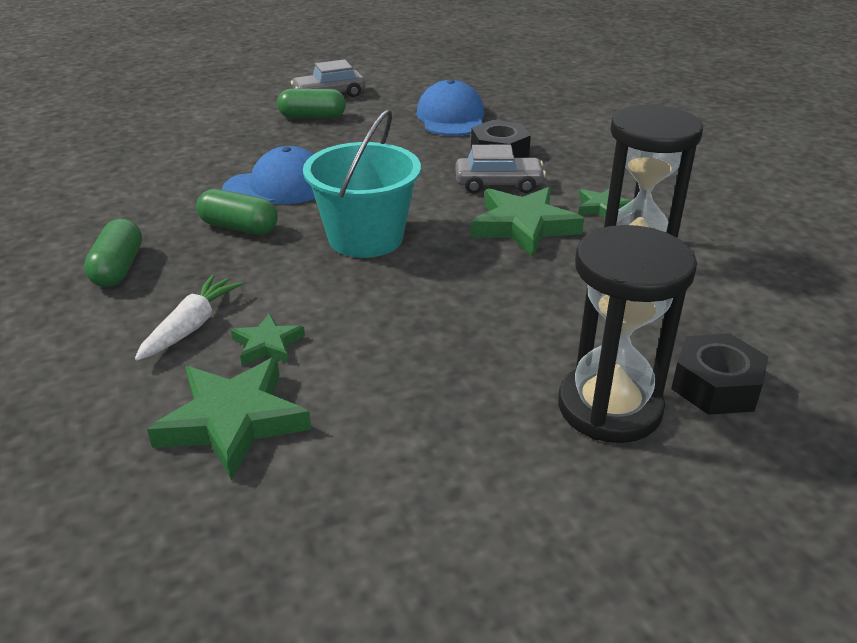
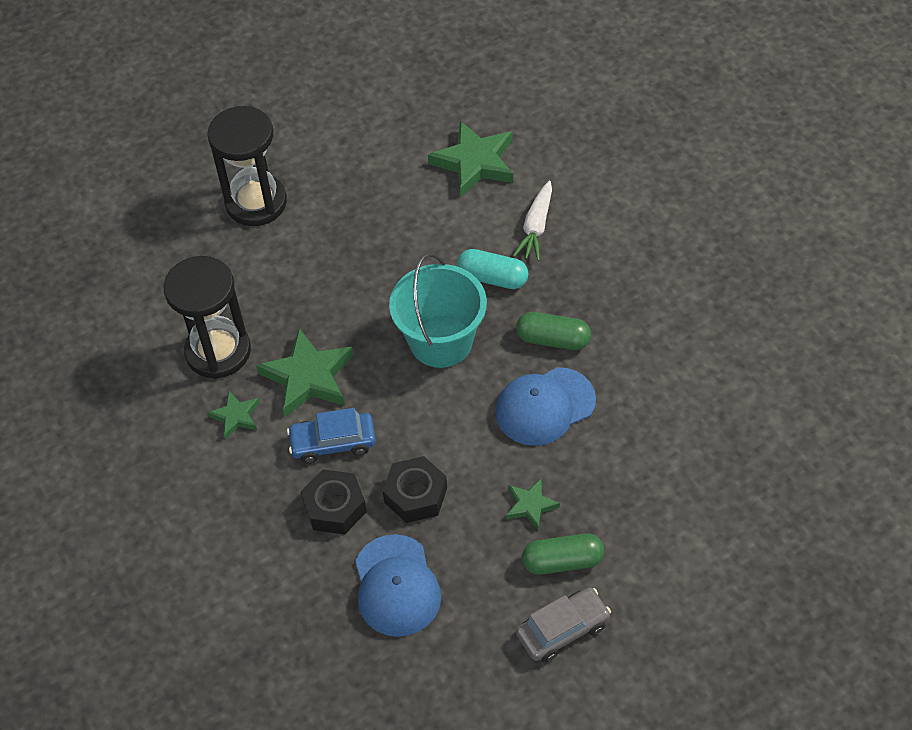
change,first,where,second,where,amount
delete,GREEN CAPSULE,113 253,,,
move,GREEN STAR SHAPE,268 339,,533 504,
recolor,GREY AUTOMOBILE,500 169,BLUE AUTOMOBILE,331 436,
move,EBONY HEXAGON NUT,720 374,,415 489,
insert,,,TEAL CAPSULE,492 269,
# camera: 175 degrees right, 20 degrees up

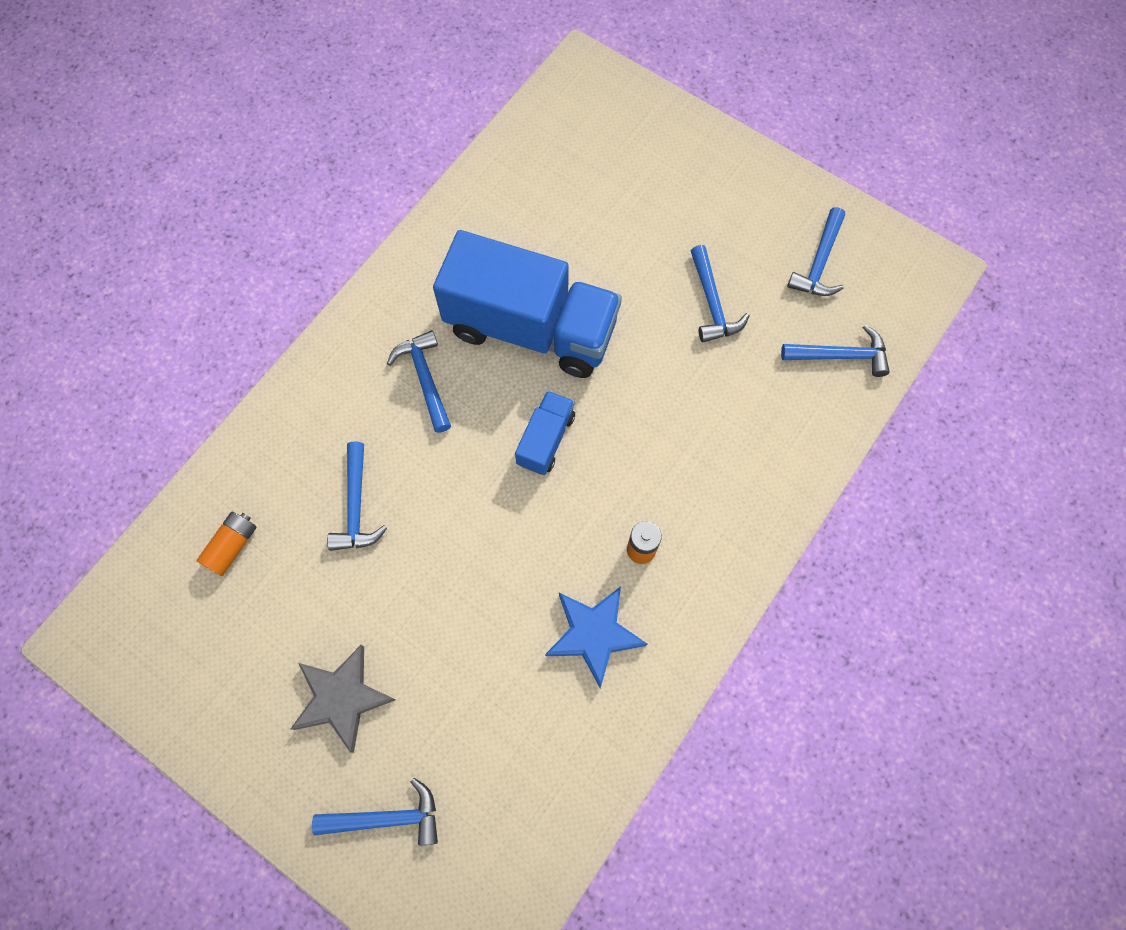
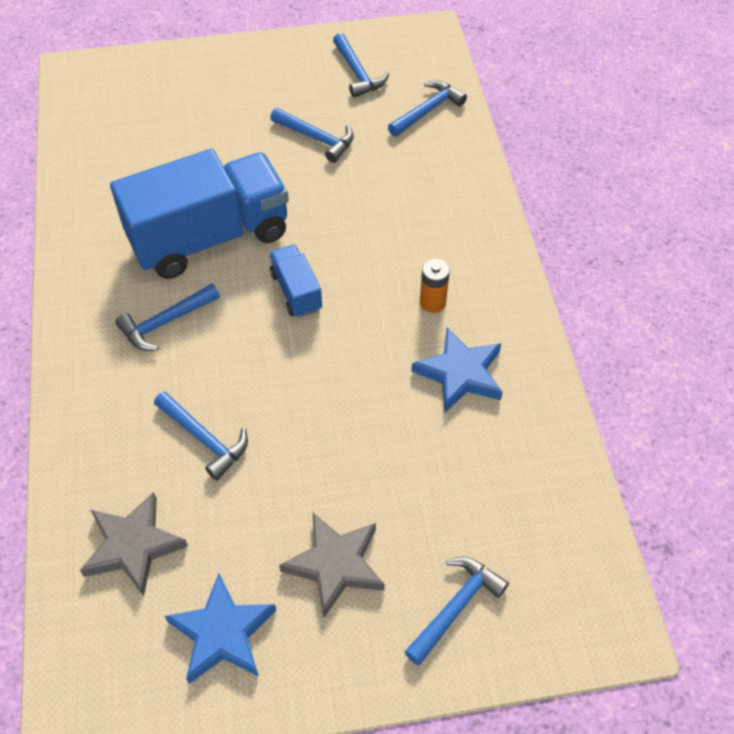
change,first,where,second,where,amount
replace,ORANGE AA BATTERY,226 543,GREY STAR SHAPE,134 544,
rotate,BLUE CLAW HAMMER,419 381,,167 317,60 degrees counterclockwise
insert,,,BLUE STAR SHAPE,220 628,
# camera: 45 degrees left, 15 degrees down

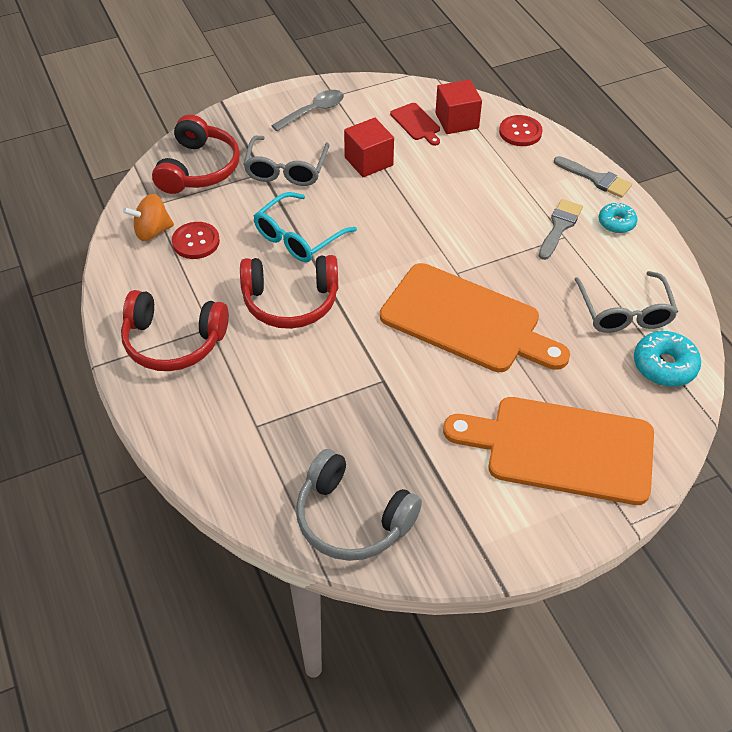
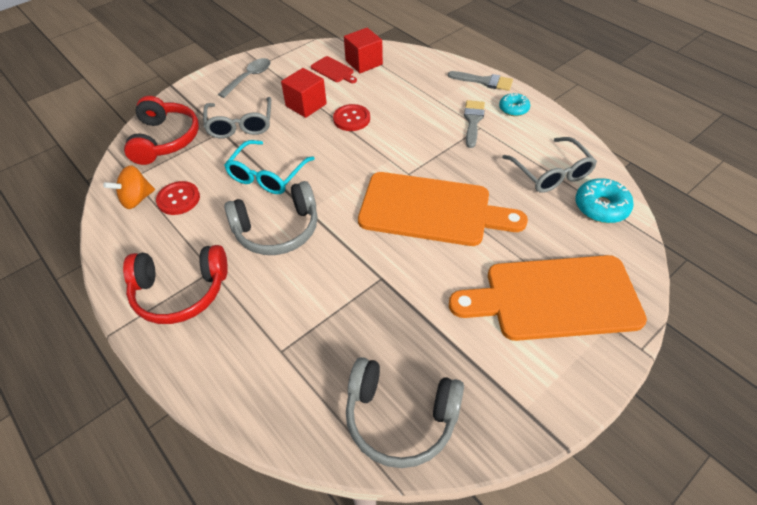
change,first,where,second,where,amount
recolor,CRIMSON OVER-EAR HEADPHONES,289 292,GREY OVER-EAR HEADPHONES,270 218,
move,CRIMSON SHIRT BUTTON,521 130,,351 117,
# camera: 15 degrees left, 0 degrees up

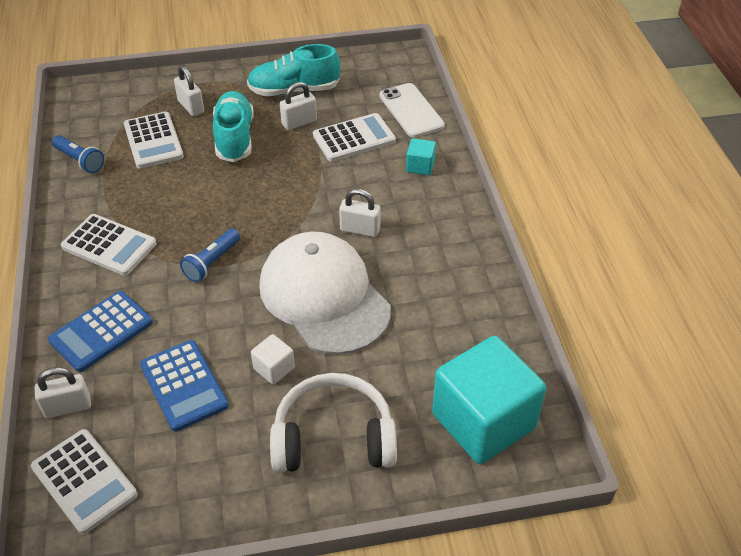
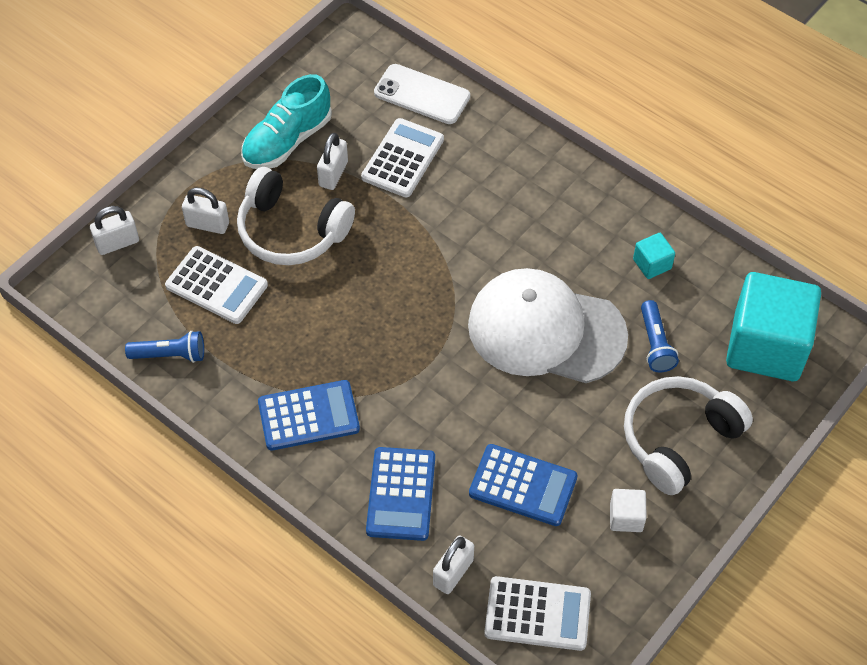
change,first,where,second,where,amount
recolor,SNOW-WHITE ADDING MACHINE,108 245,BLUE ADDING MACHINE,309 415,
move,BLUE POCKET TORCH,210 255,,660 336,
replace,TEAL LACE-UP SHOE,233 126,SNOW-WHITE OVER-EAR HEADPHONES,296 216,
move,SNOW-WHITE BLOCK,273 359,,628 510,
move,SNOW-WHITE SMALL LOCK,360 213,,114 230,
move,TEAL BLOCK,421 156,,654 256,
# camera: 40 degrees left, 10 degrees up

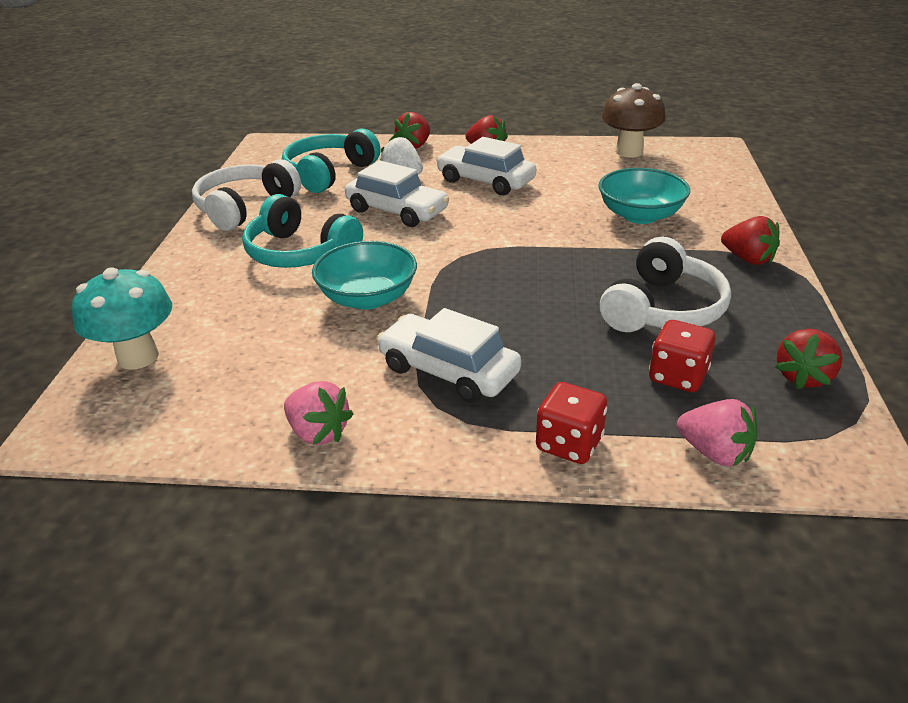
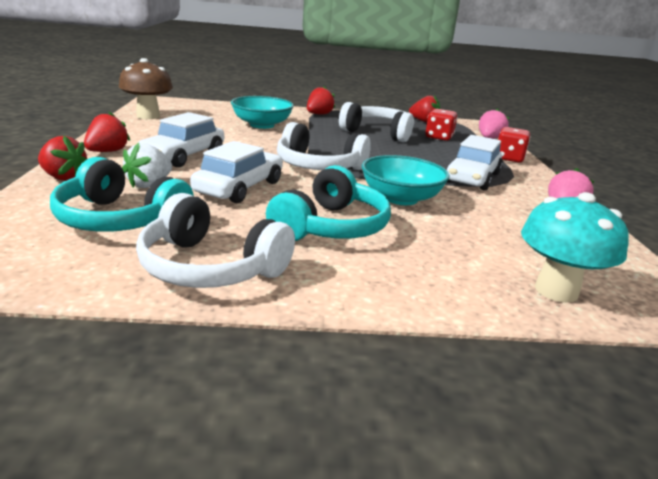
change,first,where,second,where,amount
insert,,,SNOW-WHITE OVER-EAR HEADPHONES,324 146,
# camera: 100 degrees left, 10 degrees down

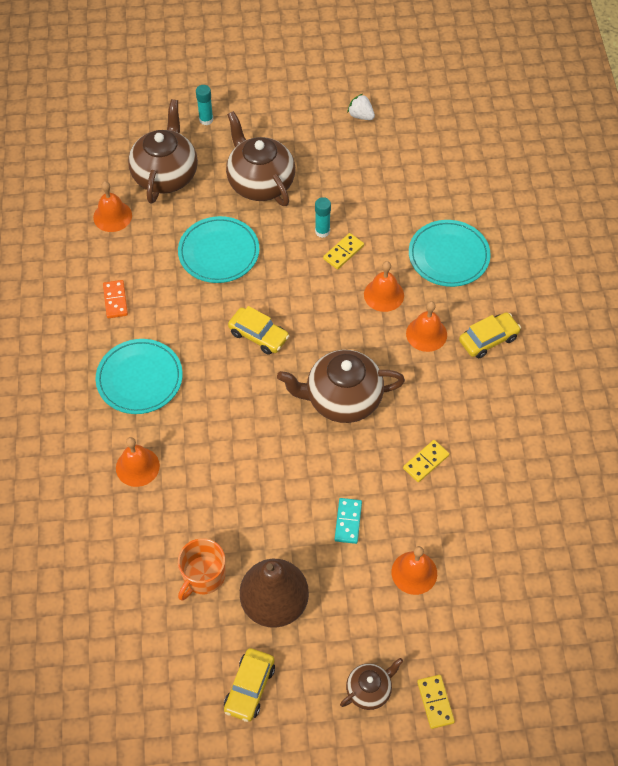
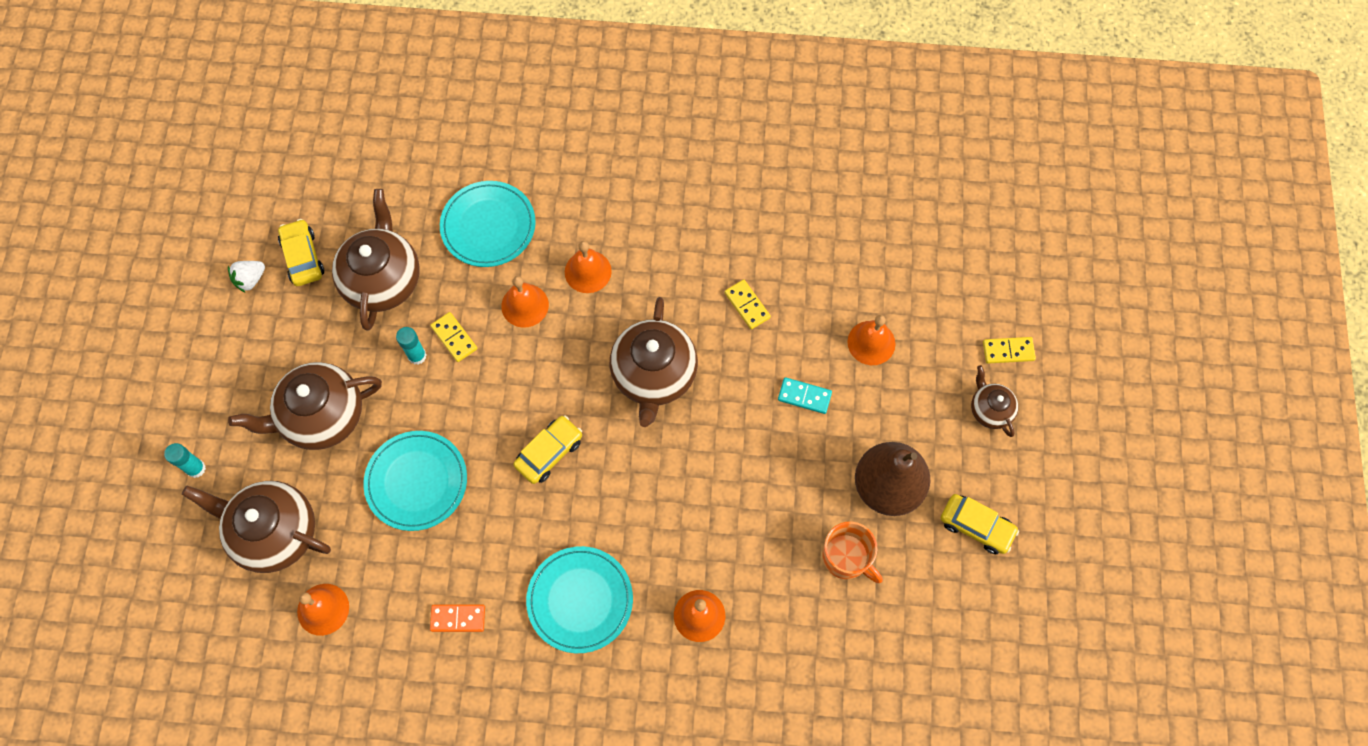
change,first,where,second,where,amount
move,GOLDEN AUTOMOBILE,490 335,,301 252,
insert,,,RUSSET TEAPOT,376 260,
# camera: 80 degrees left, 10 degrees up

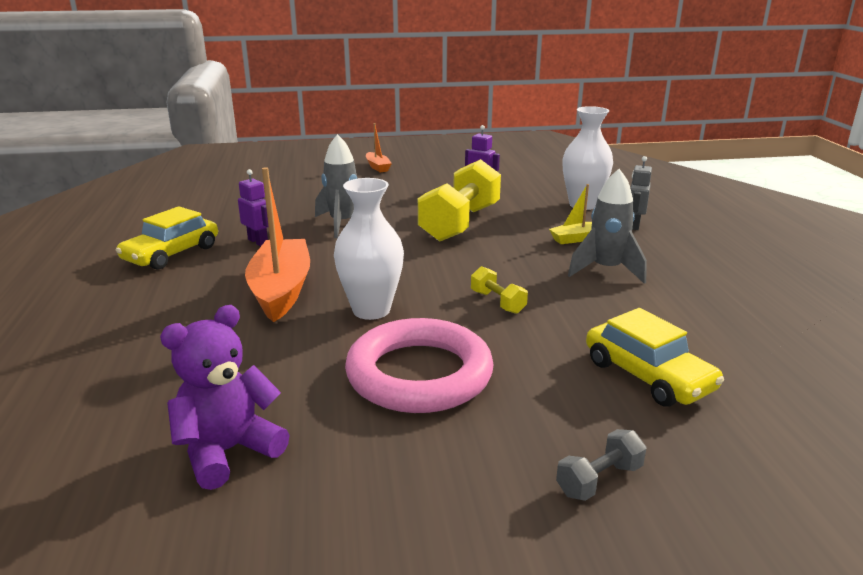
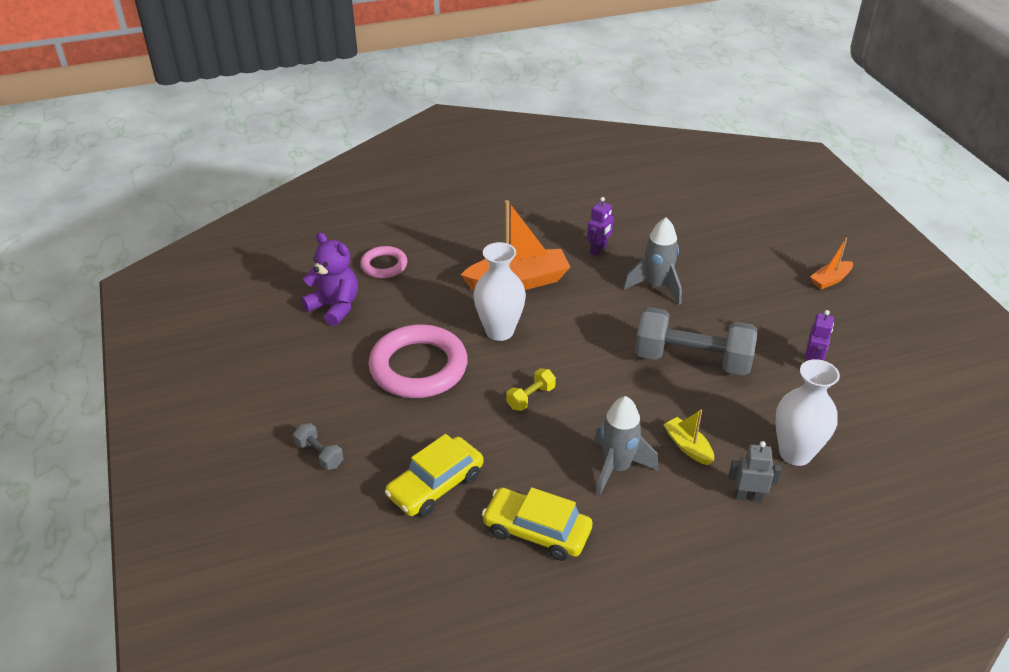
change,first,where,second,where,amount
move,GOLDEN AUTOMOBILE,167 238,,537 524,
recolor,GOLDEN DUMBBELL,459 200,GREY DUMBBELL,696 341,
insert,,,PINK HOOP,383 262,
# camera: 80 degrees right, 15 degrees up

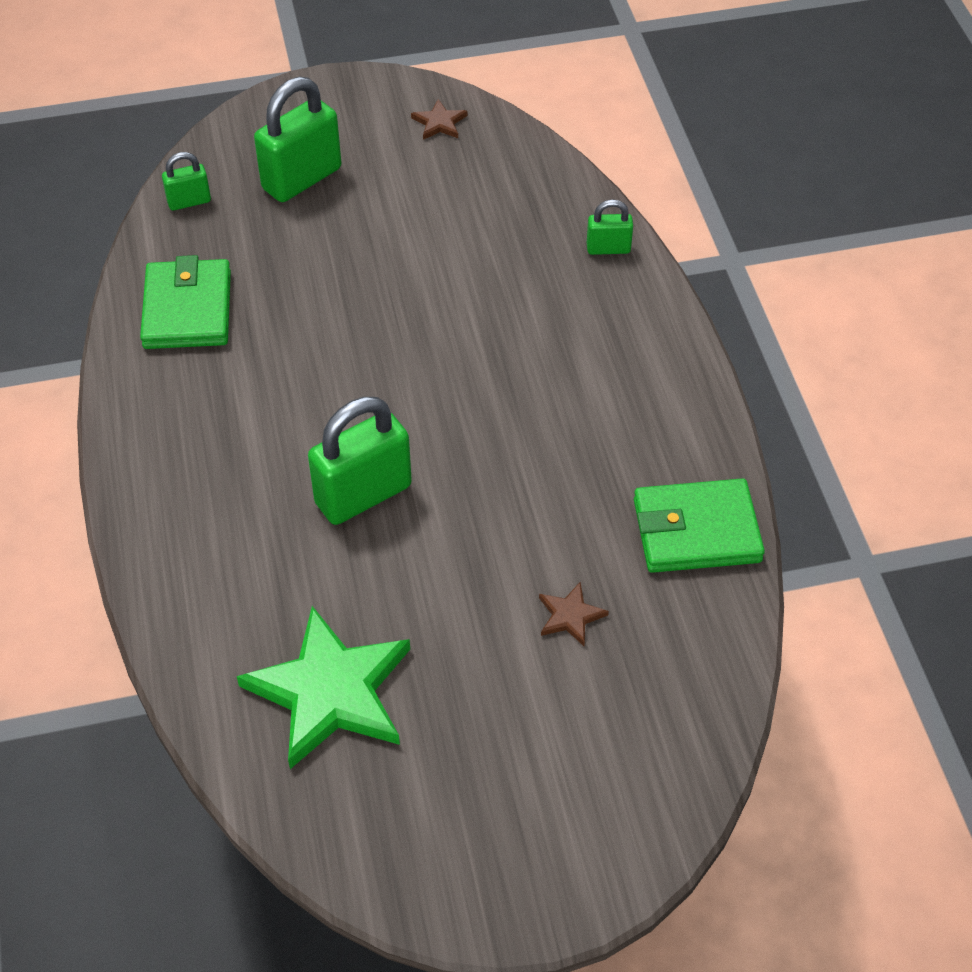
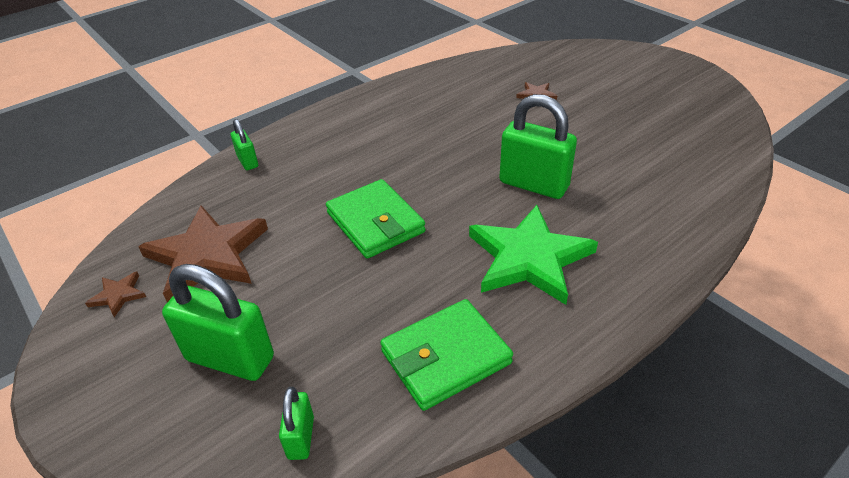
change,first,where,second,where,amount
rotate,GREEN SMALL LOCK,186 181,,296 423,45 degrees clockwise
move,GREEN STAR SHAPE,323 687,,533 255,
move,GREEN WALLET,699 525,,376 219,
insert,,,RUSSET STAR SHAPE,203 253,
# camera: 115 degrees left, 10 degrees down

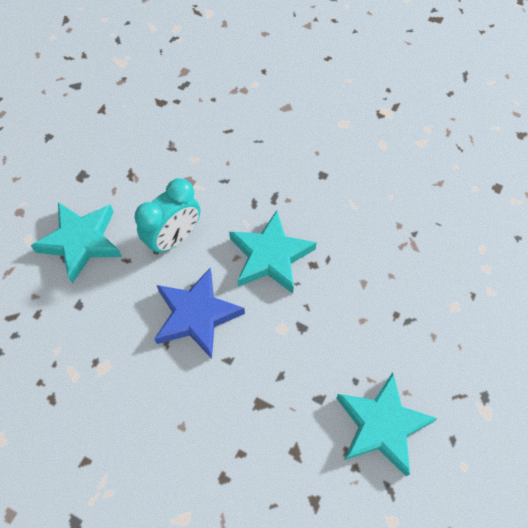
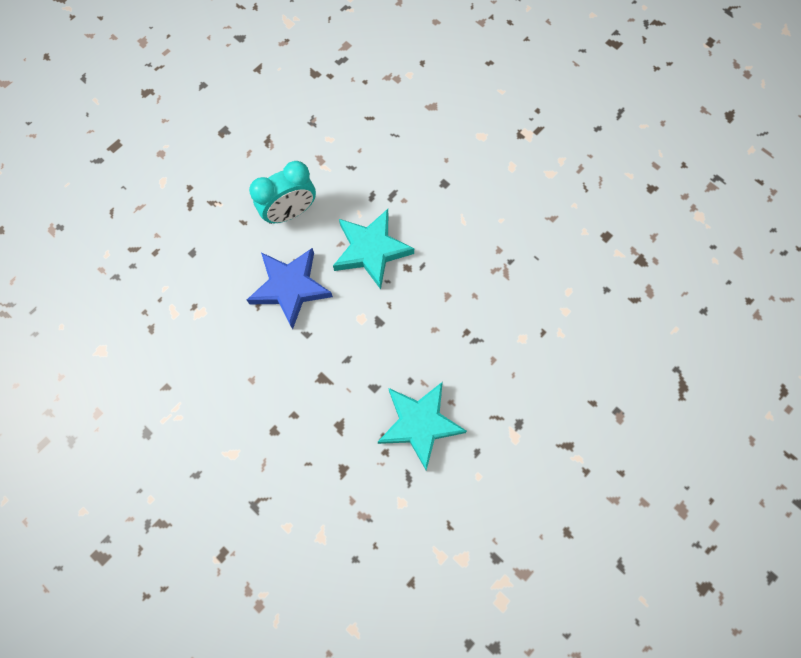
change,first,where,second,where,amount
delete,TEAL STAR SHAPE,76 242,,,
# camera: 15 degrees right, 10 degrees up

